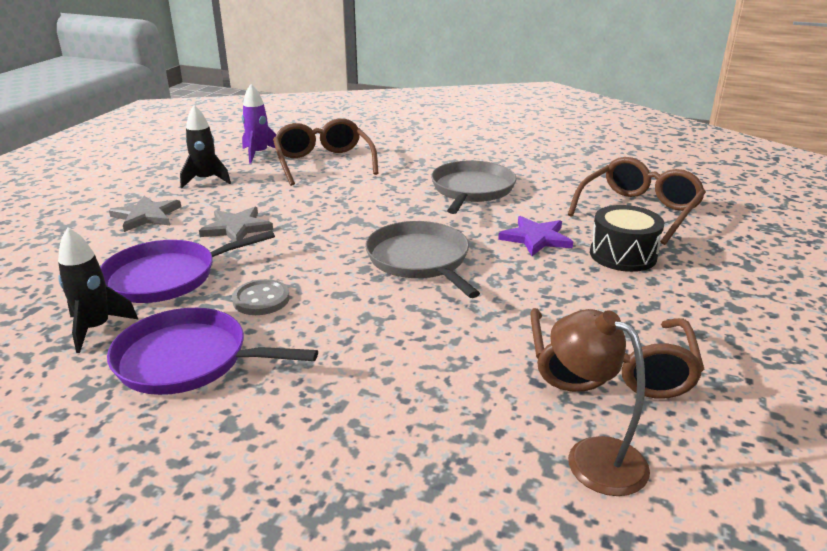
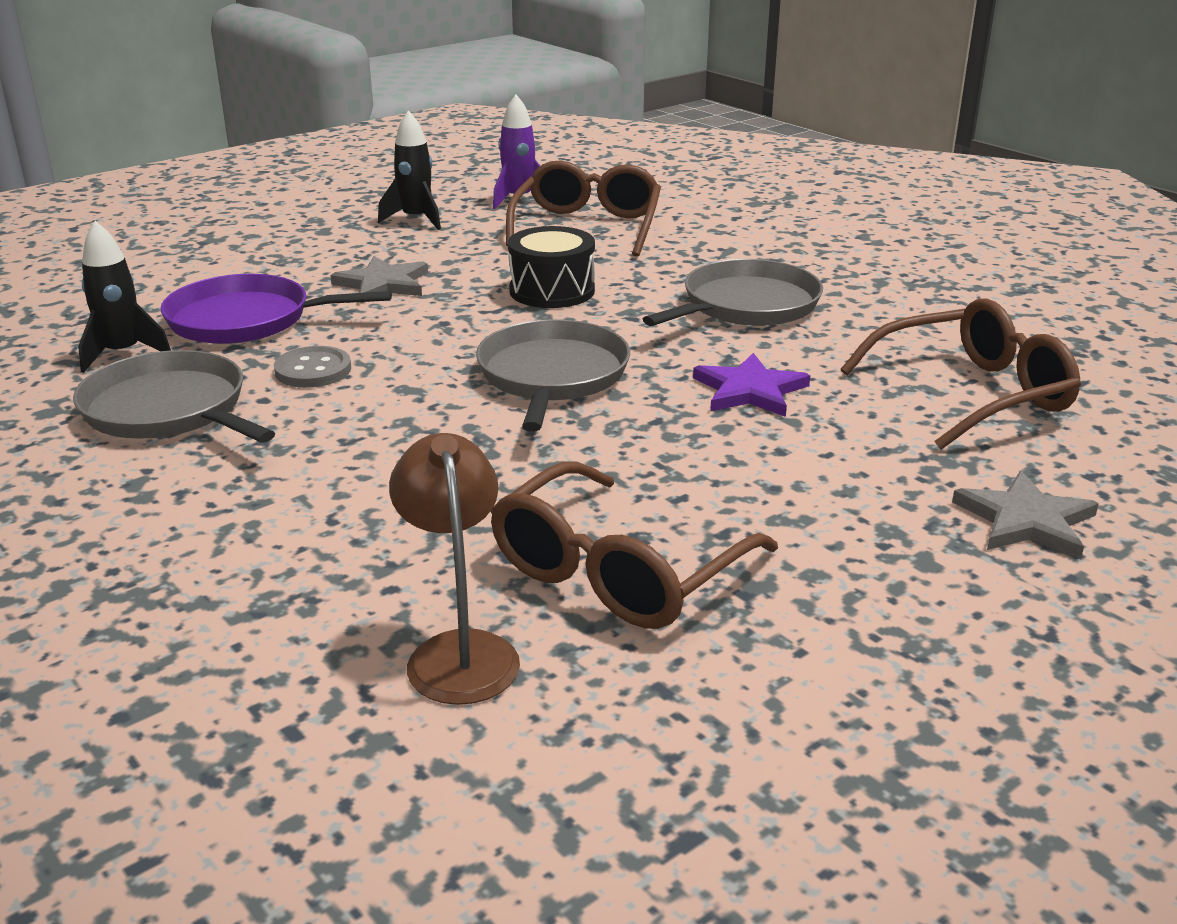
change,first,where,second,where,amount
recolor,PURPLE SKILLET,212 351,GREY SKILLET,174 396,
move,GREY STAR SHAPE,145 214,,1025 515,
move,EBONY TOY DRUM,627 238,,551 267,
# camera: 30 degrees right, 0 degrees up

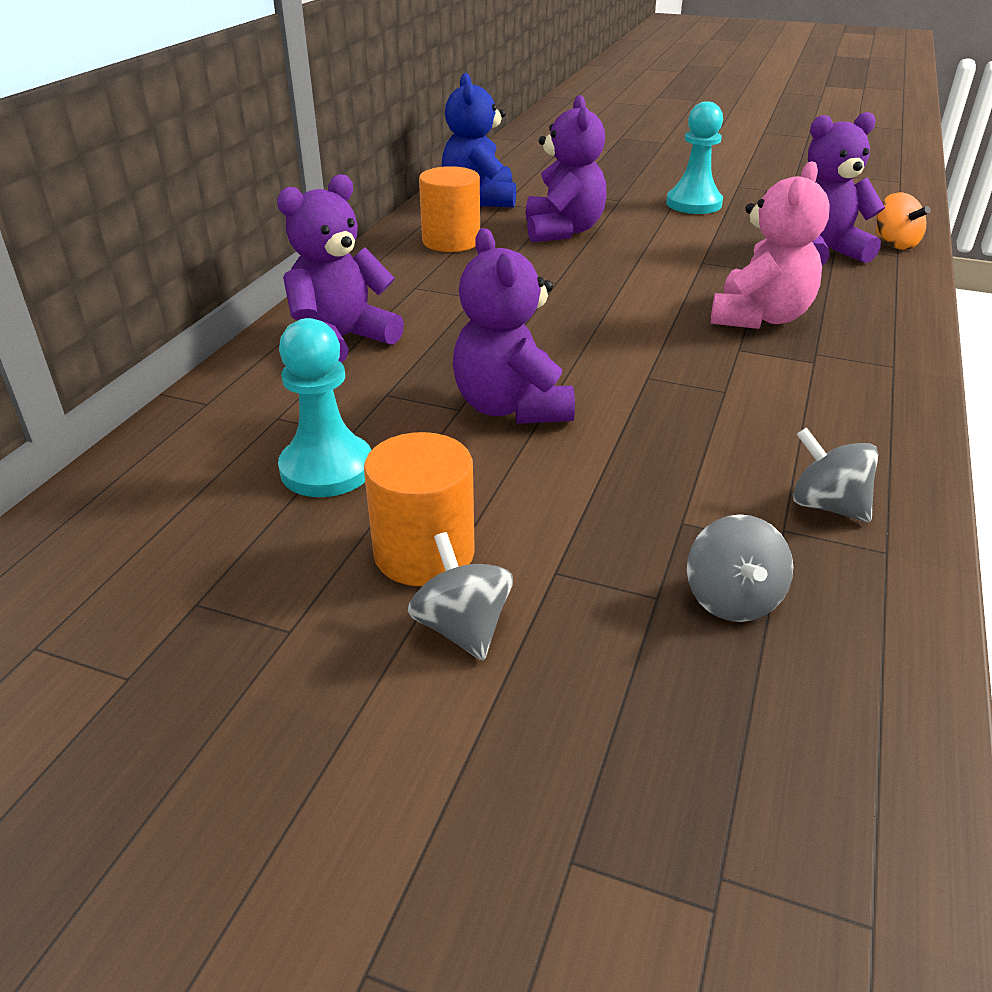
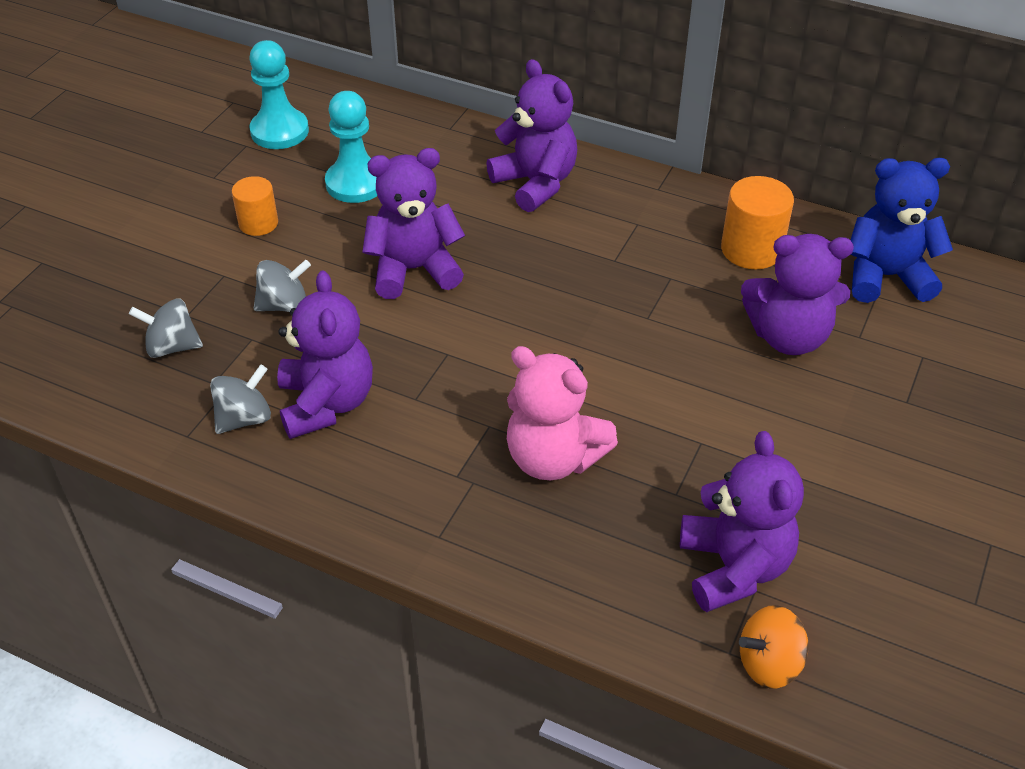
change,first,where,second,where,amount
resize,ORANGE CYLINDER,419 509,,255 206,x0.65
move,GREY TOY TOP,460 596,,282 286,
move,TEAL PAWN,694 157,,279 94,
insert,,,PURPLE TEDDY BEAR,325 354,
# camera: 95 degrees right, 10 degrees up

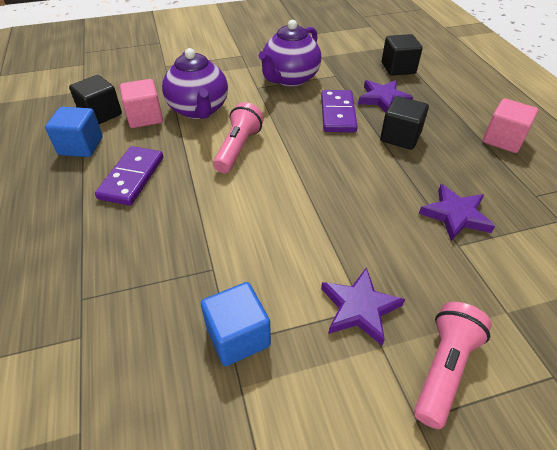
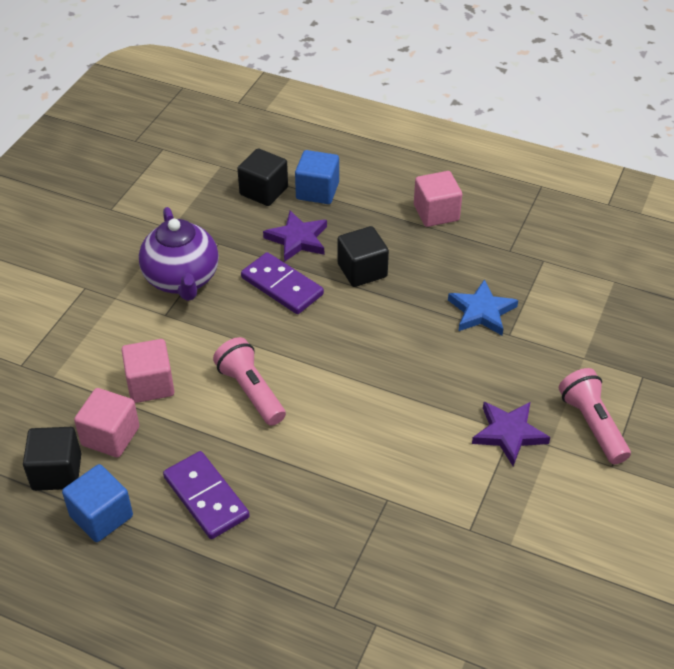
change,first,where,second,where,amount
replace,PURPLE TEAPOT,195 83,PINK BLOCK,148 371,
move,BLUE BLOCK,236 324,,317 177,
recolor,PURPLE STAR SHAPE,457 212,BLUE STAR SHAPE,483 307,
# camera: 50 degrees left, 0 degrees up

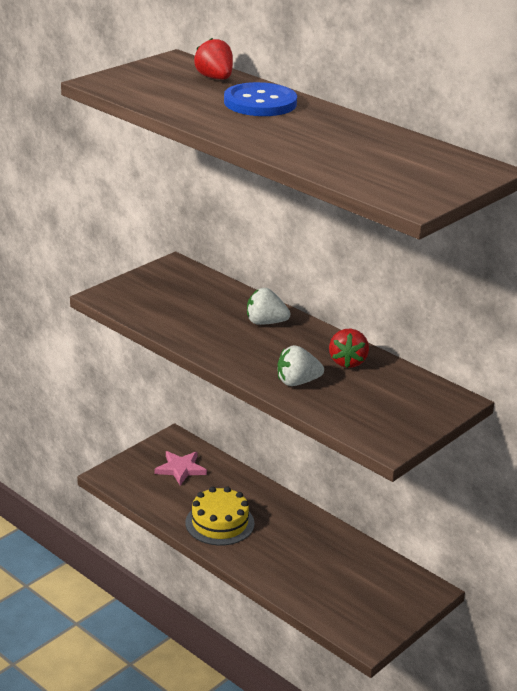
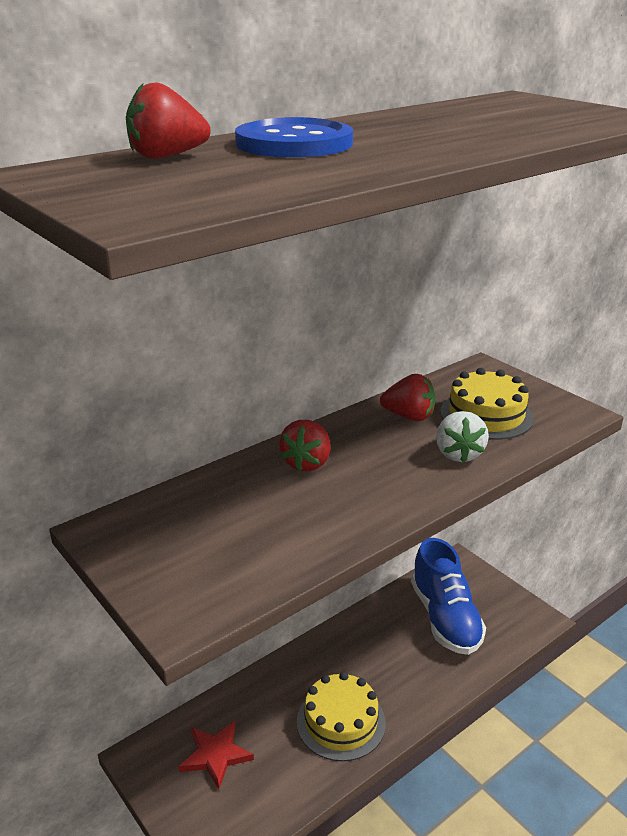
change,first,where,second,where,amount
recolor,PINK STAR SHAPE,181 468,CRIMSON STAR SHAPE,216 755,
recolor,SNOW-WHITE STRAWBERRY,269 306,CRIMSON STRAWBERRY,305 445,
insert,,,BLUE LACE-UP SHOE,448 596,
insert,,,GOLDEN LAYER CAKE,487 404,
# camera: 80 degrees left, 0 degrees up

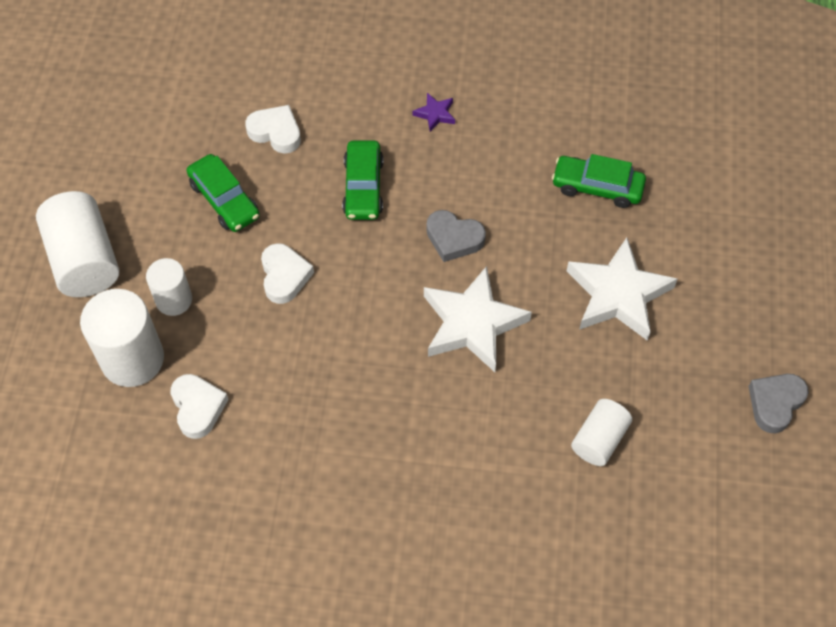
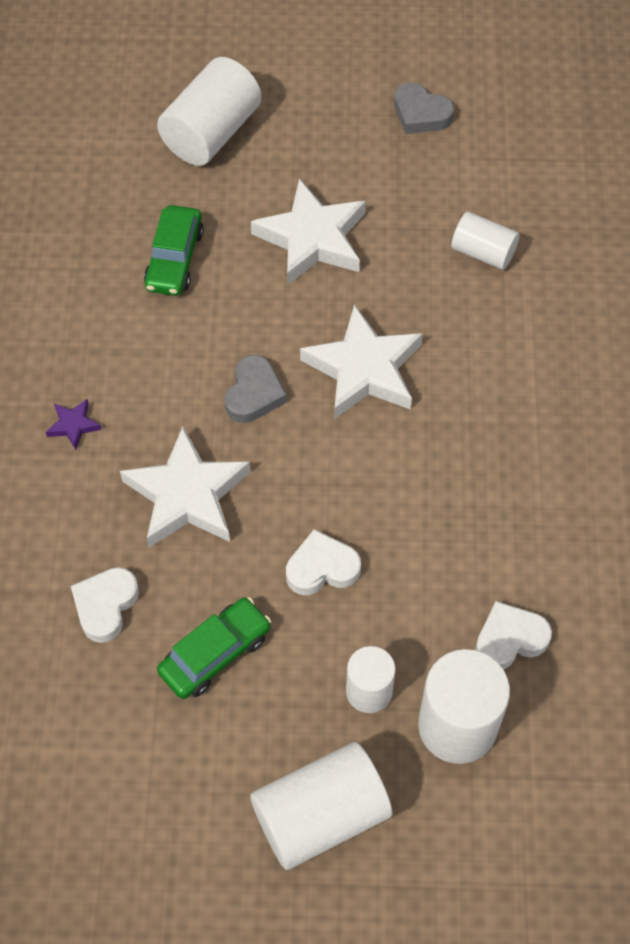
change,first,where,second,where,amount
replace,GREEN AUTOMOBILE,363 180,SNOW-WHITE STAR SHAPE,185 487,
insert,,,SNOW-WHITE CYLINDER,209 111,
# camera: 95 degrees left, 0 degrees up

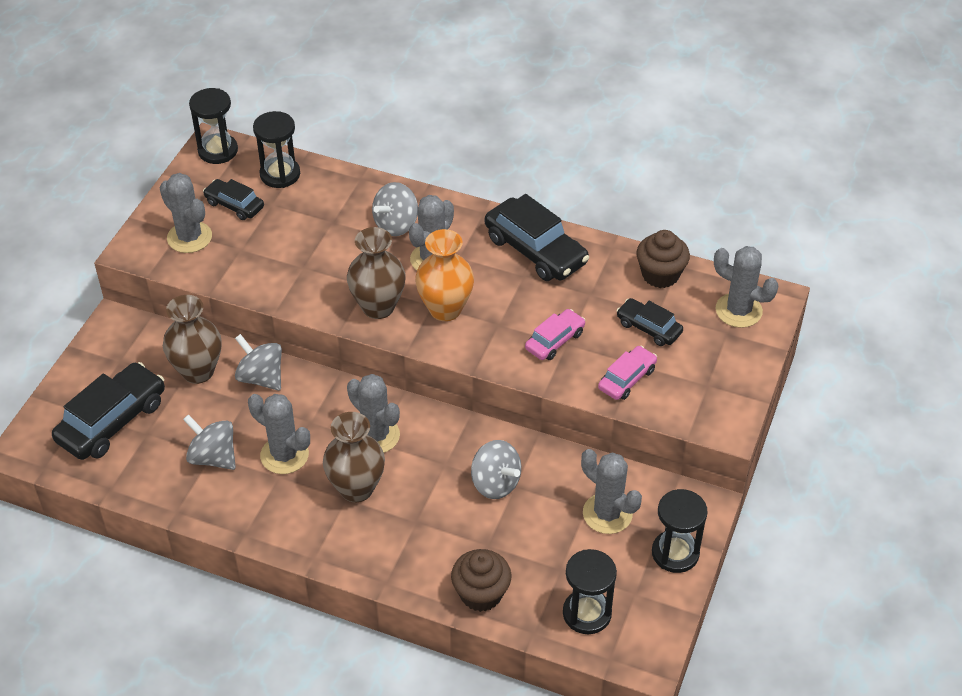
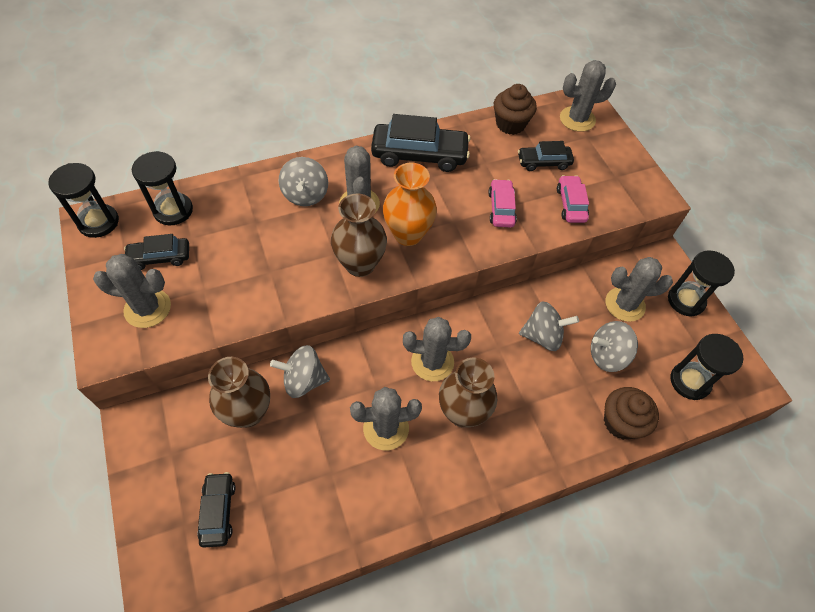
change,first,where,second,where,amount
resize,EBONY AUTOMOBILE,108 411,,216 510,x0.57
move,GREY TOY TOP,209 442,,614 346,
# camera: 45 degrees left, 10 degrees up

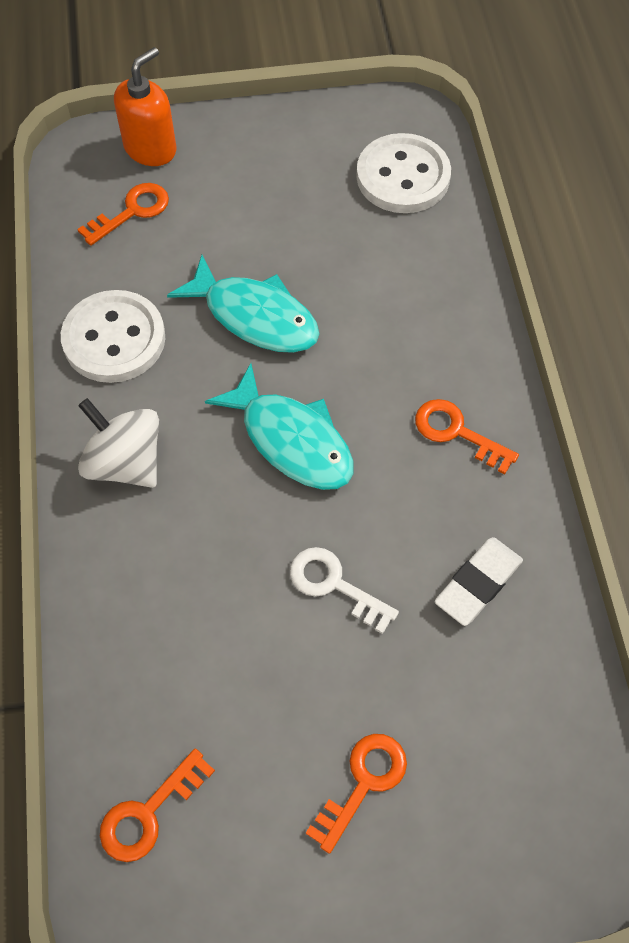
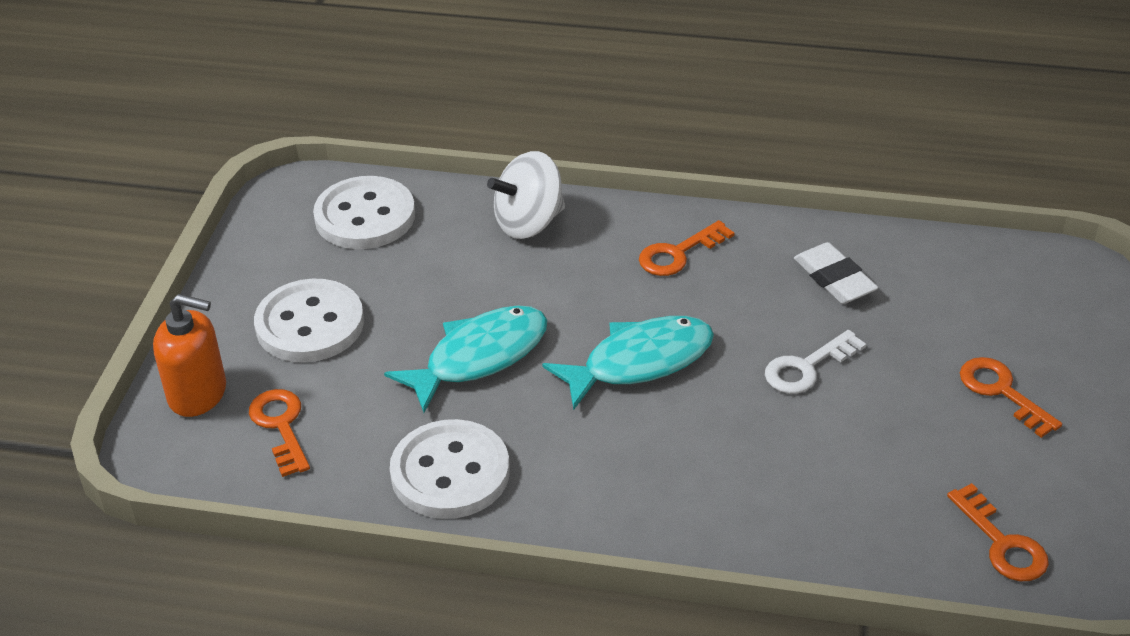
change,first,where,second,where,amount
move,SNOW-WHITE TOY TOP,118 443,,526 195,
rotate,ORANGE SOAP DISPENSER,145 106,,189 355,135 degrees clockwise
insert,,,SNOW-WHITE SHIRT BUTTON,309 320,
# camera: 70 degrees left, 20 degrees down

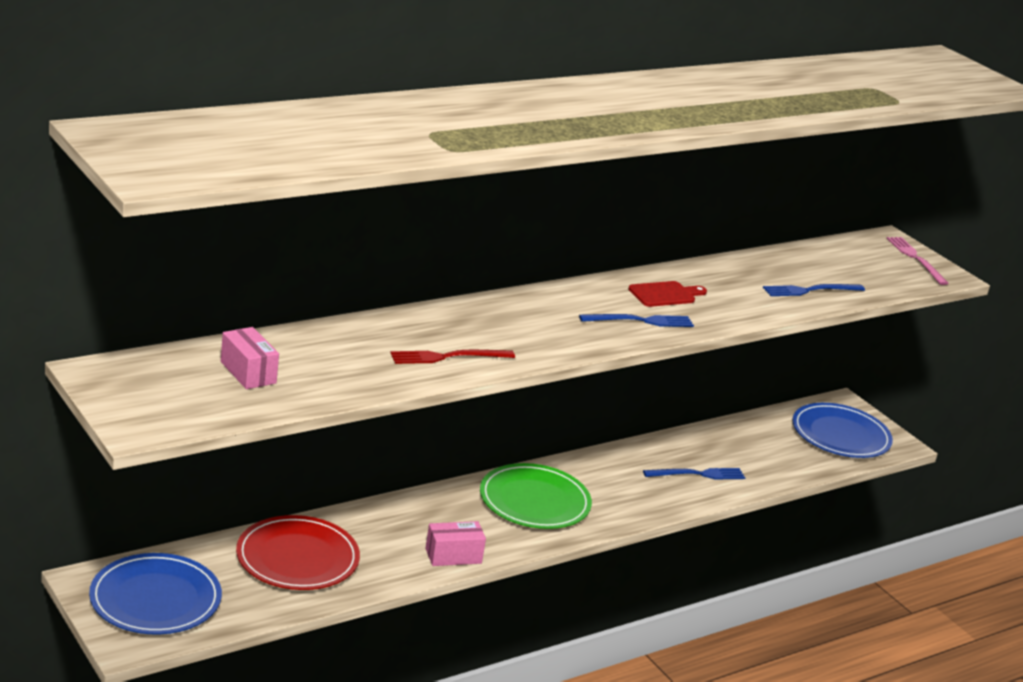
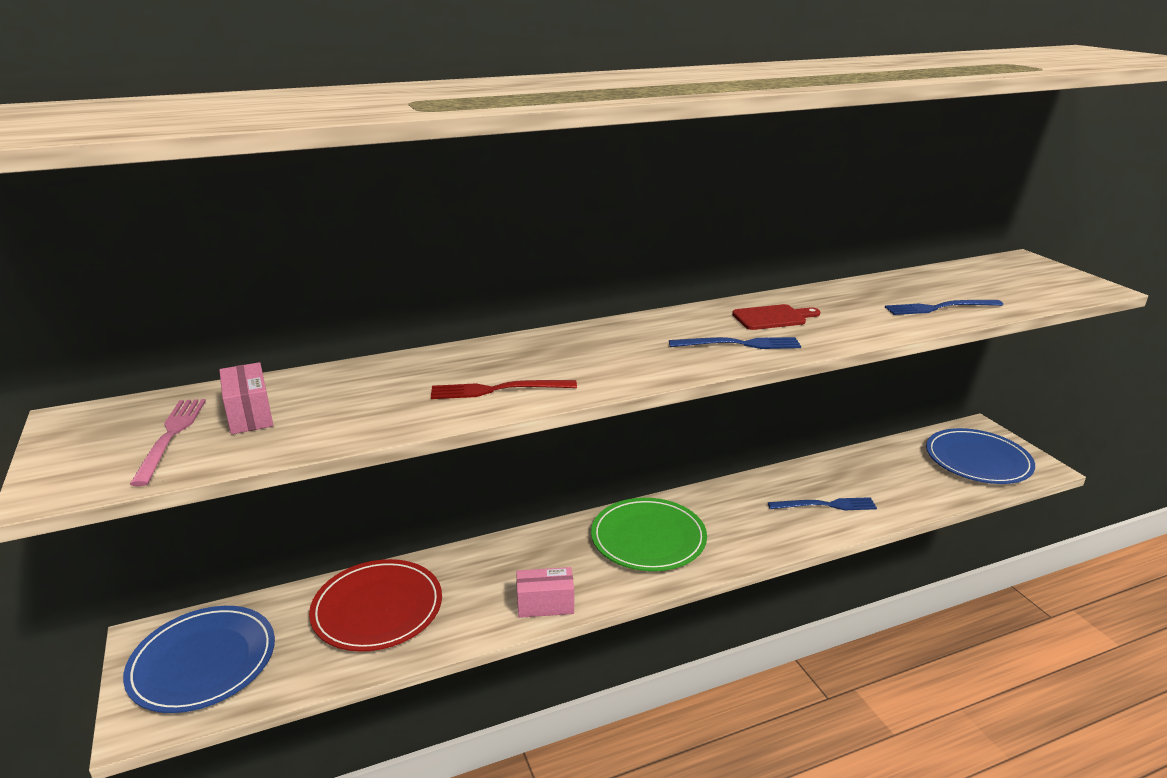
change,first,where,second,where,amount
move,PINK DINNER FORK,917 261,,168 442,
# camera: 15 degrees right, 0 degrees up

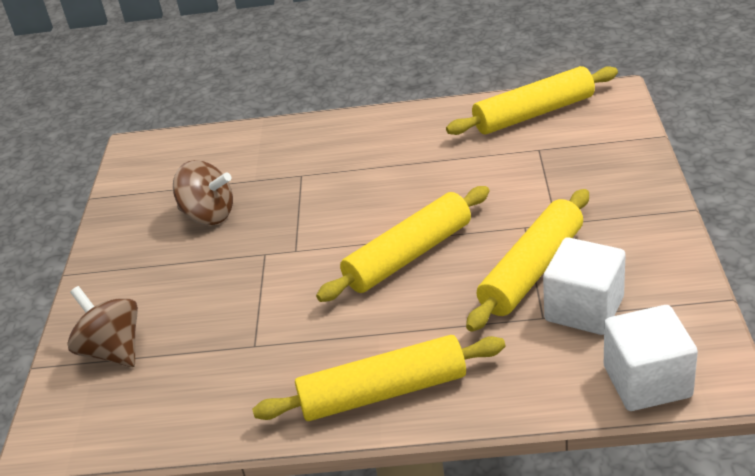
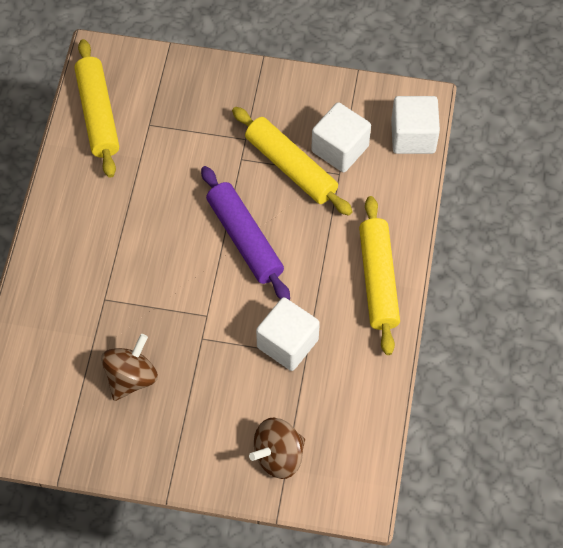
change,first,where,second,where,amount
recolor,GOLDEN ROLLING PIN,403 244,PURPLE ROLLING PIN,245 233,
insert,,,SNOW-WHITE BLOCK,288 334,
# camera: 85 degrees left, 25 degrees up

